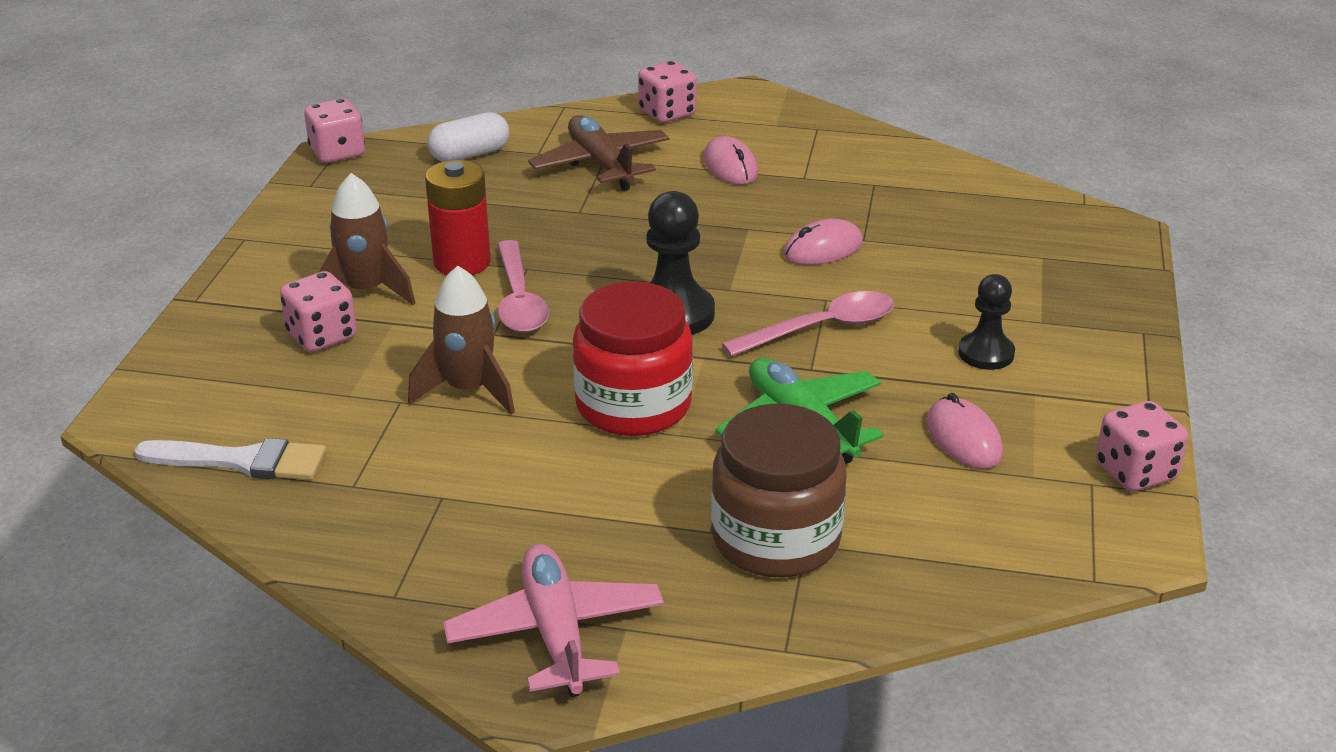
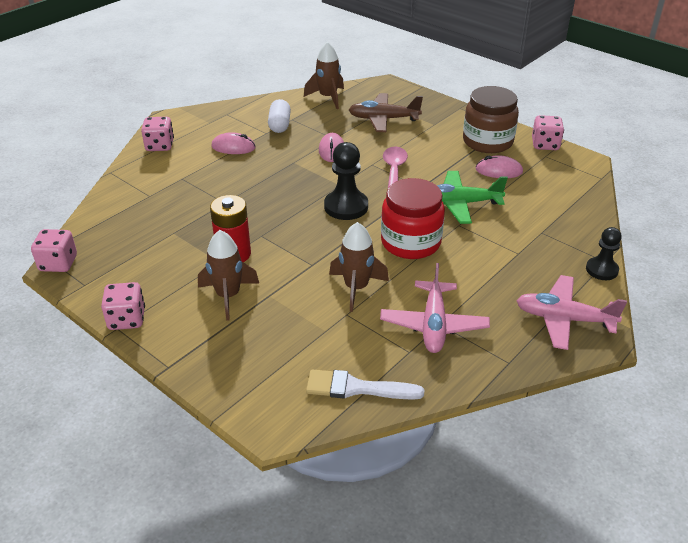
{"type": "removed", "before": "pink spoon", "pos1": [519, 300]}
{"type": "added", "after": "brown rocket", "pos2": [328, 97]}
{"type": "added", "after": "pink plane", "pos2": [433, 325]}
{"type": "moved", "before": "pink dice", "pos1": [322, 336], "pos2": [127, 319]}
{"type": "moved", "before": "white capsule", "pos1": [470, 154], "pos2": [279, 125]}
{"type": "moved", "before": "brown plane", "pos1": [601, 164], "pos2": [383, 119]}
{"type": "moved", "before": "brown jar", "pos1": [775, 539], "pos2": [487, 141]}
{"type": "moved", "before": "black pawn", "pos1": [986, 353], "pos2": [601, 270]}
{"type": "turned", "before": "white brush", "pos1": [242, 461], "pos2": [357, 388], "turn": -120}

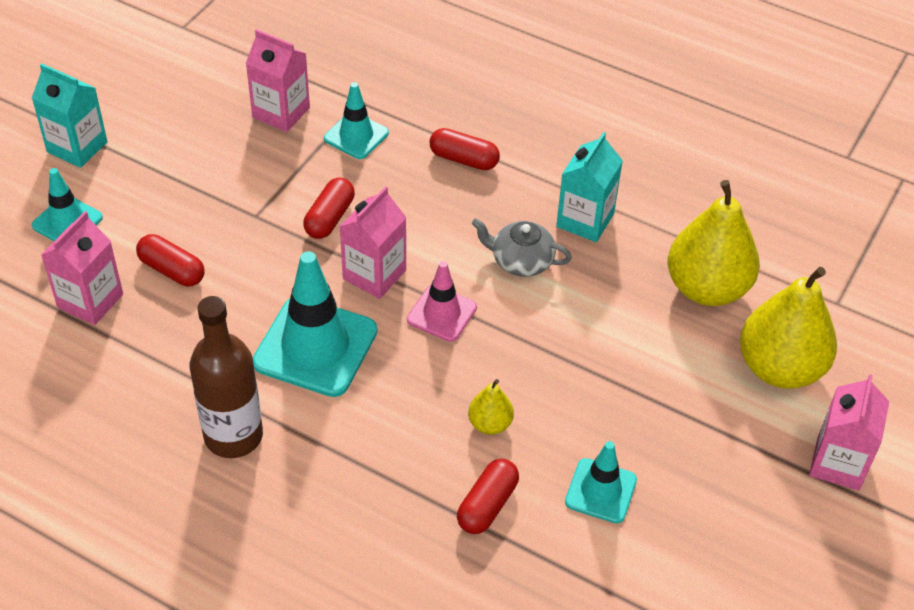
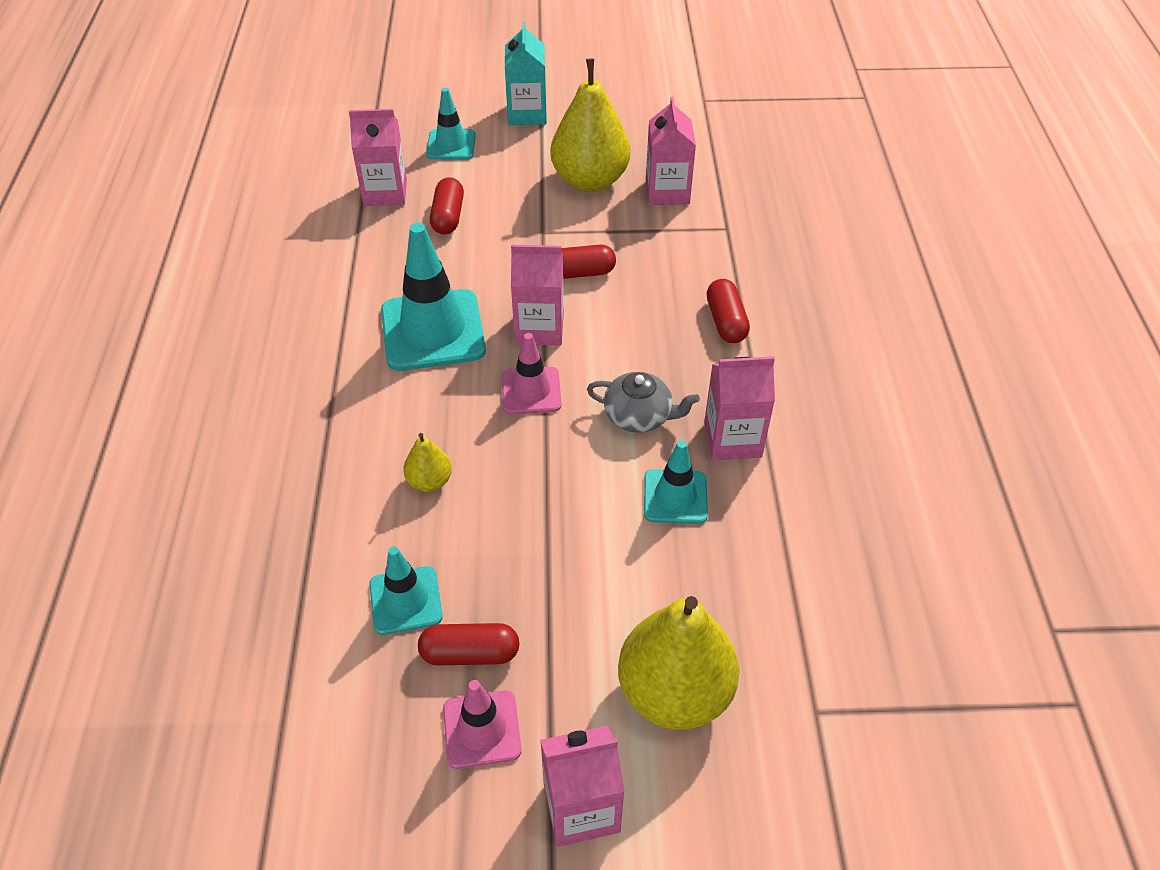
{"type": "removed", "before": "brown bottle", "pos1": [233, 436]}
{"type": "added", "after": "pink traffic cone", "pos2": [482, 729]}
{"type": "moved", "before": "turquoise traffic cone", "pos1": [356, 136], "pos2": [675, 497]}
{"type": "moved", "before": "red capsule", "pos1": [487, 505], "pos2": [470, 653]}
{"type": "moved", "before": "yellow pear", "pos1": [707, 288], "pos2": [590, 180]}
{"type": "recoloured", "before": "turquoise carton", "after": "pink carton", "pos1": [585, 220], "pos2": [732, 439]}
{"type": "turned", "before": "grey teapot", "pos1": [521, 261], "pos2": [639, 416], "turn": 120}

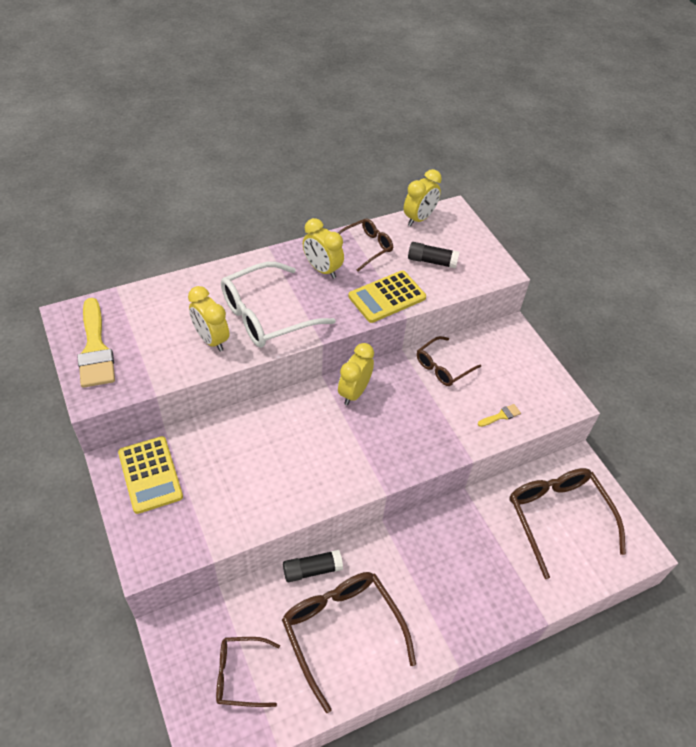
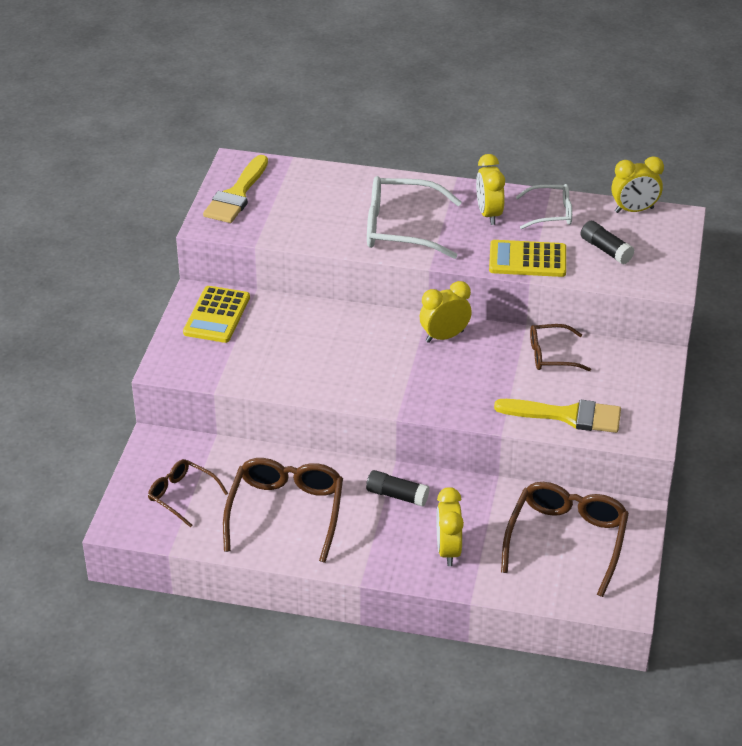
{"type": "moved", "before": "yellow clock", "pos1": [211, 339], "pos2": [448, 550]}
{"type": "moved", "before": "black glue stick", "pos1": [312, 570], "pos2": [397, 495]}
{"type": "recoloured", "before": "brown glasses", "after": "white glasses", "pos1": [365, 248], "pos2": [550, 213]}
{"type": "resized", "before": "yellow brush", "pos1": [501, 416], "pos2": [567, 416], "scale": 2.35}

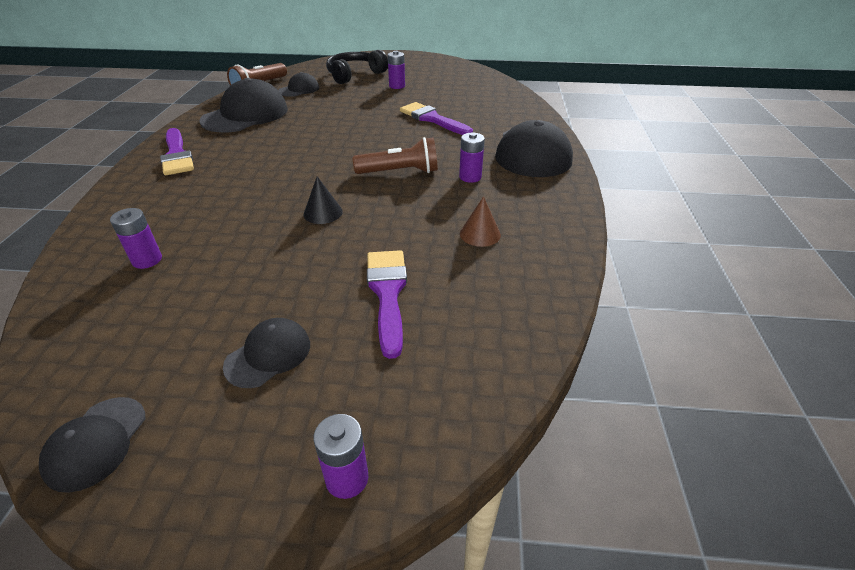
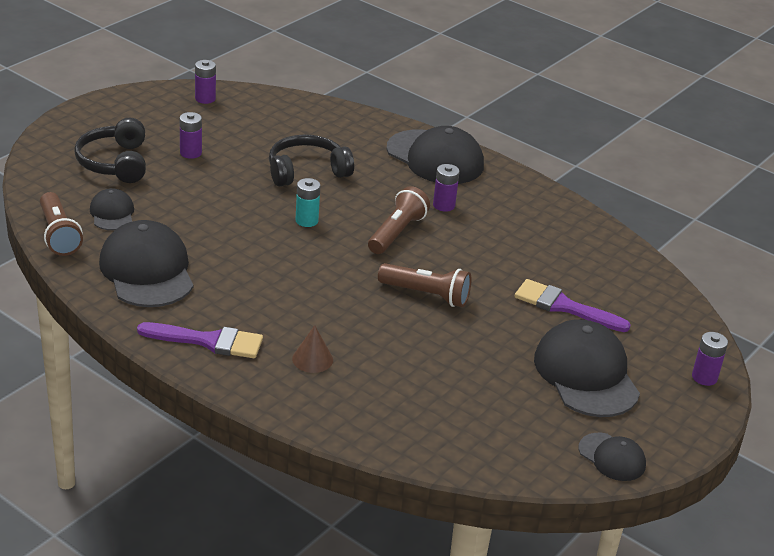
{"type": "added", "after": "turquoise battery", "pos2": [306, 221]}
{"type": "moved", "before": "purple battery", "pos1": [147, 260], "pos2": [205, 99]}
{"type": "moved", "before": "brown cone", "pos1": [480, 234], "pos2": [312, 359]}
{"type": "replaced", "before": "black cone", "after": "brown flashlight", "pos1": [323, 213], "pos2": [426, 295]}
{"type": "replaced", "before": "purple brush", "after": "black headphones", "pos1": [432, 119], "pos2": [306, 171]}
{"type": "resized", "before": "black cap", "pos1": [268, 355], "pos2": [586, 374], "scale": 1.92}

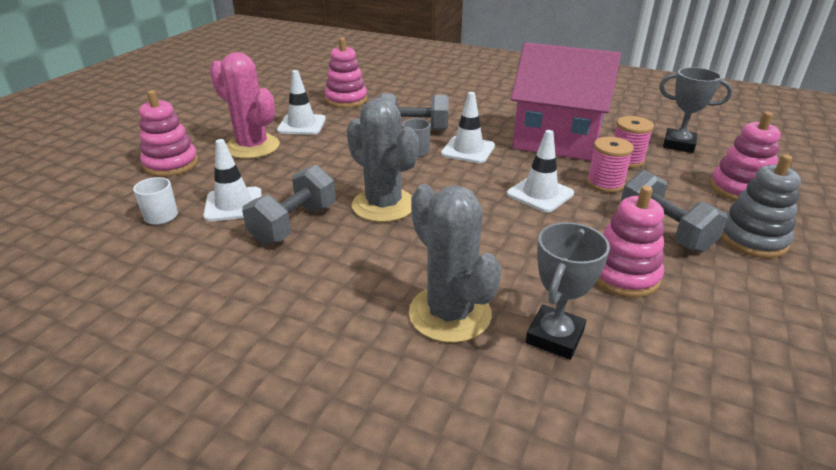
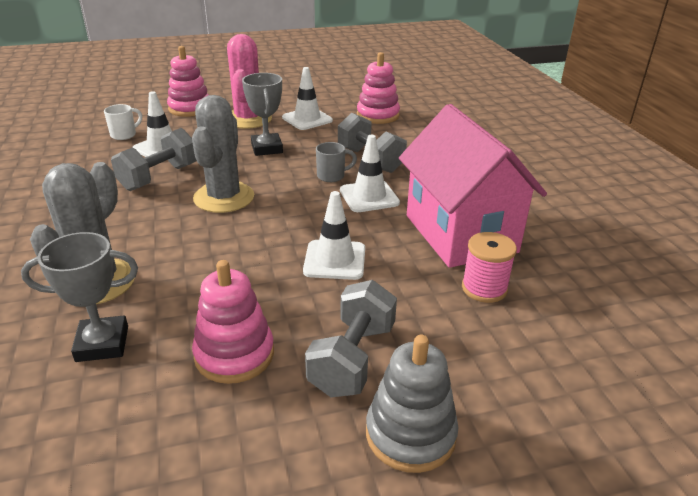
{"type": "removed", "before": "pink spool", "pos1": [605, 184]}
{"type": "removed", "before": "pink stacking toy", "pos1": [739, 189]}
{"type": "moved", "before": "grey trophy", "pos1": [678, 144], "pos2": [267, 148]}
{"type": "turned", "before": "grey dumbbell", "pos1": [294, 224], "pos2": [159, 177], "turn": -45}

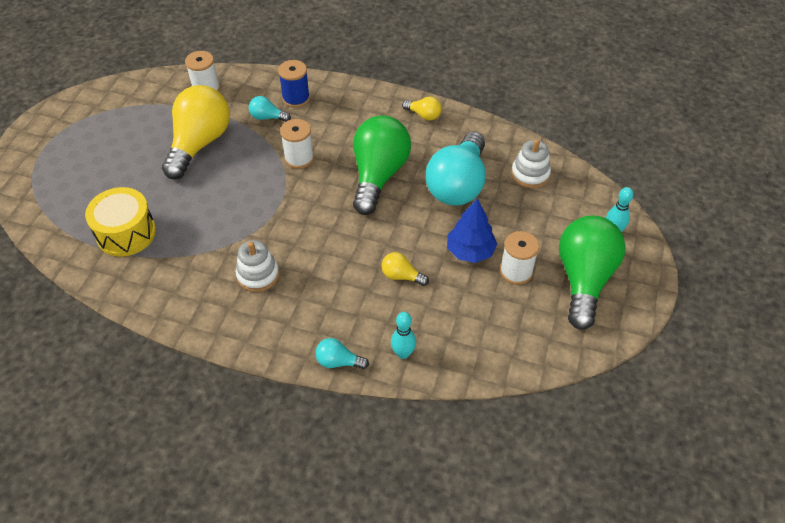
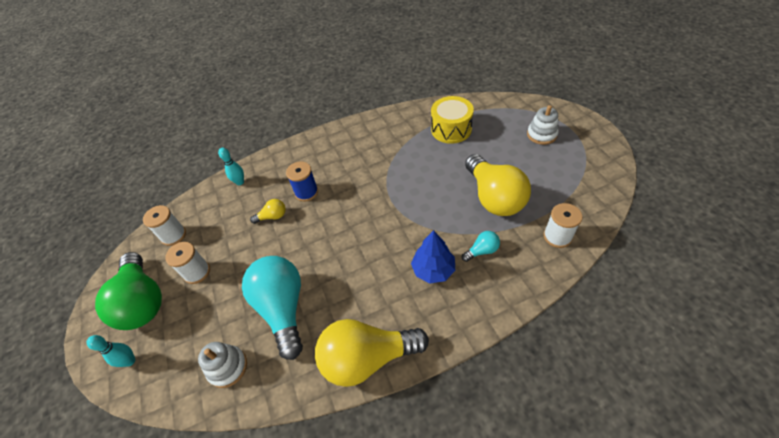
{"type": "removed", "before": "turquoise light bulb", "pos1": [338, 361]}
{"type": "removed", "before": "green light bulb", "pos1": [378, 175]}
{"type": "moved", "before": "white stacking toy", "pos1": [258, 275], "pos2": [541, 134]}
{"type": "moved", "before": "blue spool", "pos1": [296, 98], "pos2": [306, 192]}
{"type": "moved", "before": "white spool", "pos1": [299, 158], "pos2": [173, 235]}
{"type": "moved", "before": "blue tree", "pos1": [470, 251], "pos2": [433, 270]}
{"type": "resized", "before": "yellow light bulb", "pos1": [423, 115], "pos2": [367, 358], "scale": 2.31}

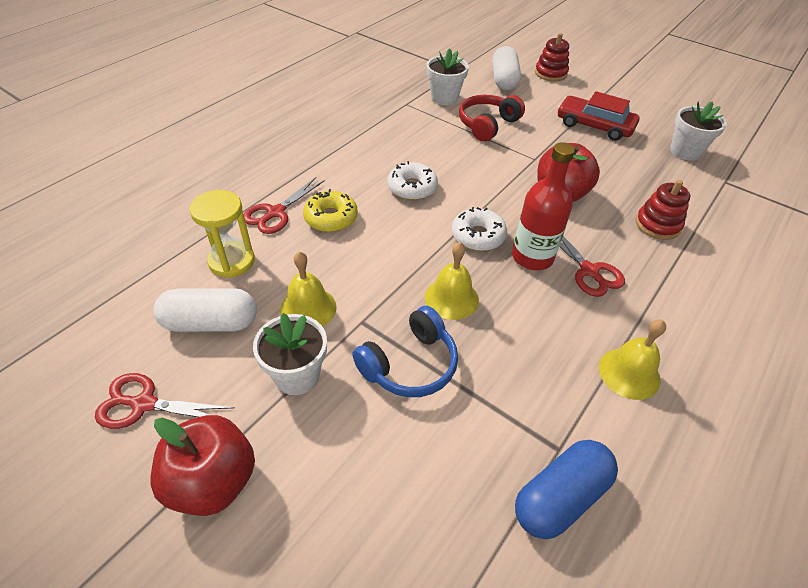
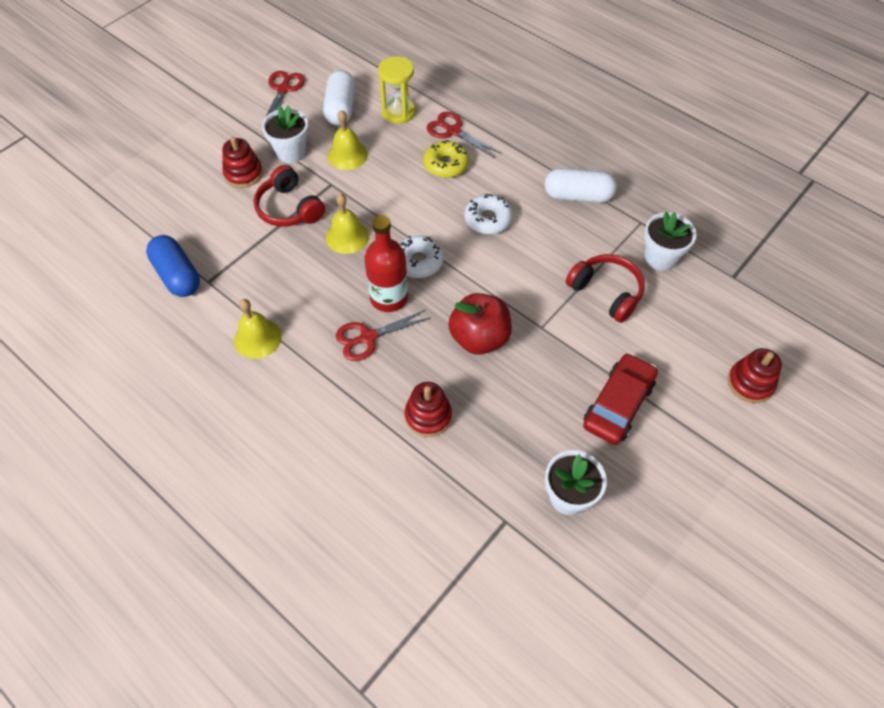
{"type": "removed", "before": "red apple", "pos1": [213, 481]}
{"type": "added", "after": "red stacking toy", "pos2": [243, 174]}
{"type": "moved", "before": "white capsule", "pos1": [504, 80], "pos2": [578, 196]}
{"type": "recoloured", "before": "blue headphones", "after": "red headphones", "pos1": [410, 364], "pos2": [289, 208]}

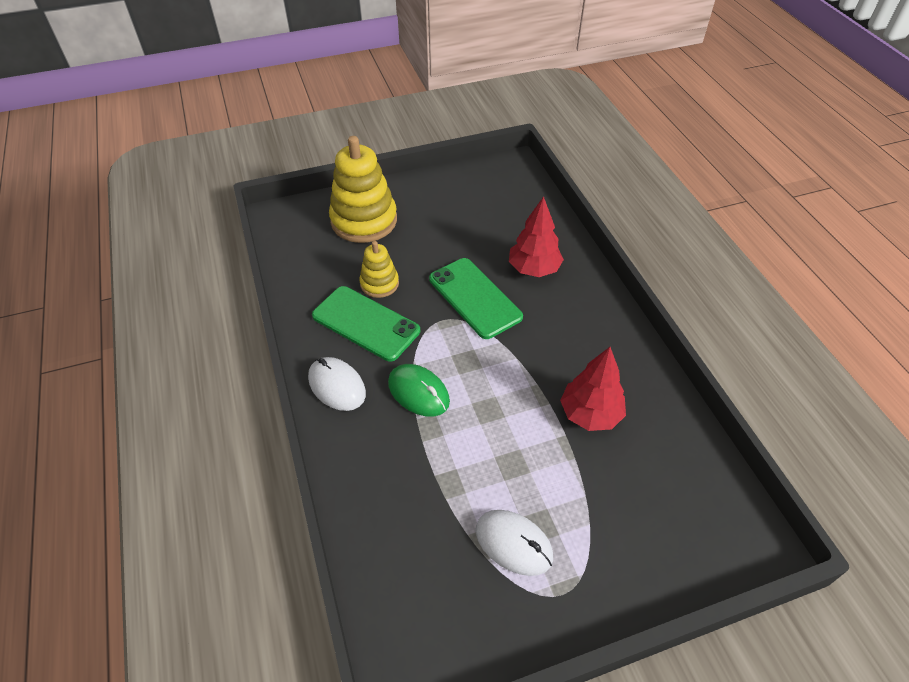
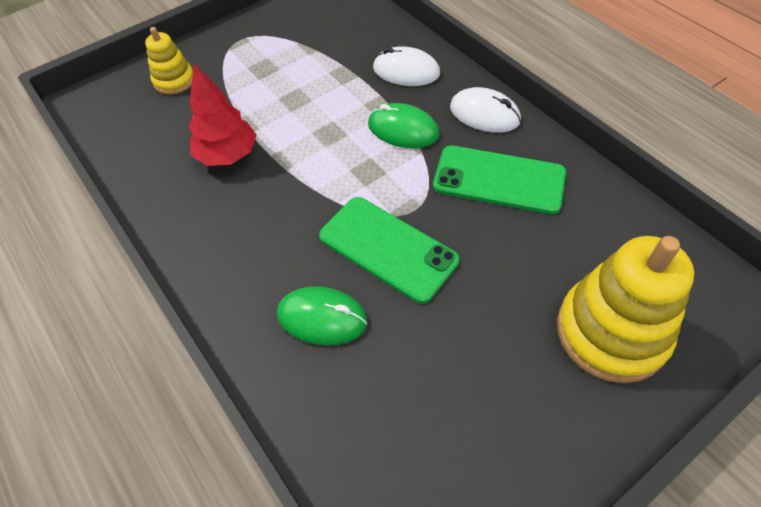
{"type": "moved", "before": "yellow stacking toy", "pos1": [379, 284], "pos2": [174, 81]}
{"type": "moved", "before": "white mouse", "pos1": [513, 543], "pos2": [406, 71]}
{"type": "replaced", "before": "red tree", "after": "green mouse", "pos1": [534, 269], "pos2": [322, 318]}

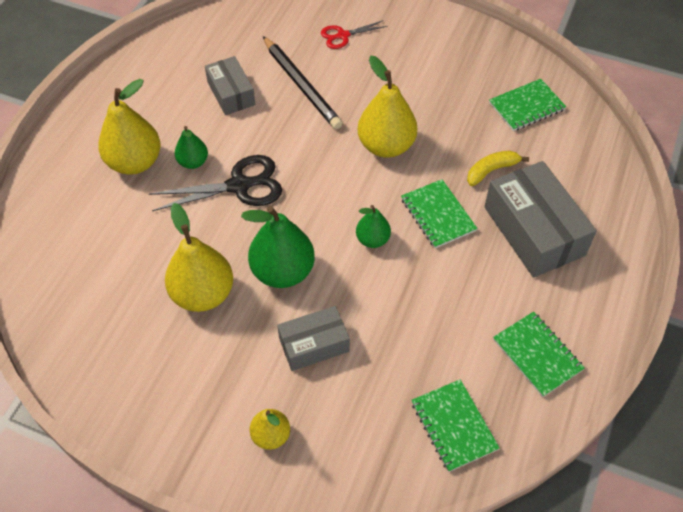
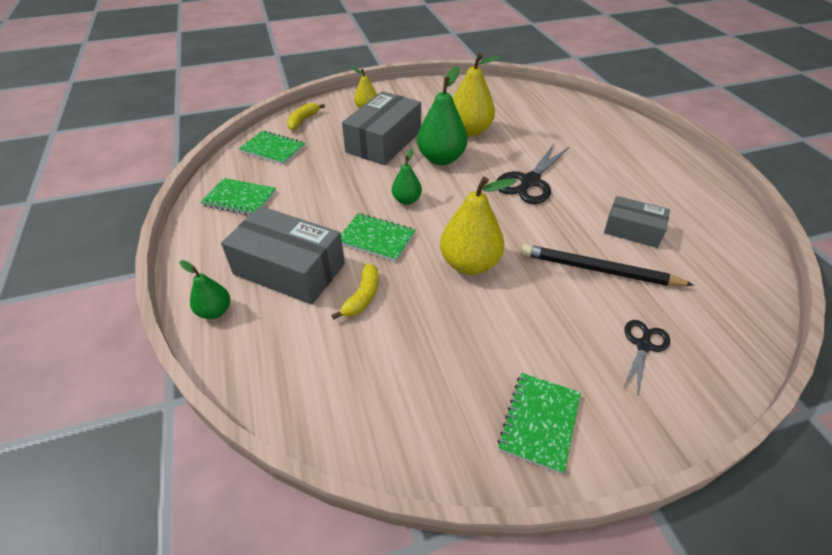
{"type": "removed", "before": "yellow pear", "pos1": [135, 162]}
{"type": "added", "after": "yellow banana", "pos2": [302, 121]}
{"type": "moved", "before": "green pear", "pos1": [193, 162], "pos2": [215, 311]}
{"type": "moved", "before": "green notebook", "pos1": [526, 106], "pos2": [539, 422]}
{"type": "recoloured", "before": "red scissors", "after": "black scissors", "pos1": [343, 35], "pos2": [643, 345]}
{"type": "resized", "before": "grey box", "pos1": [314, 344], "pos2": [384, 141], "scale": 1.68}

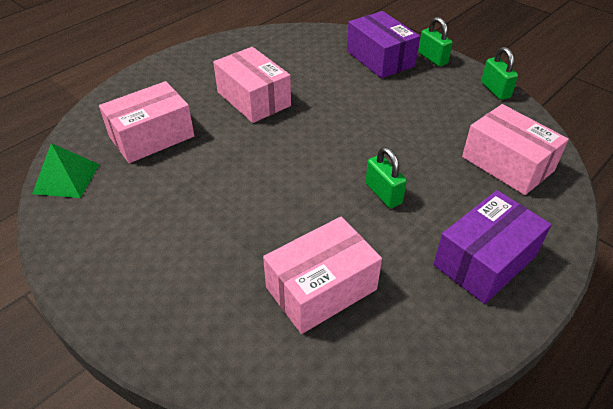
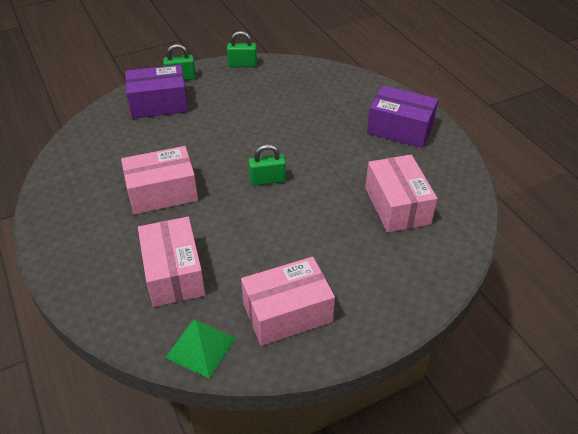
{"type": "moved", "before": "green padlock", "pos1": [383, 193], "pos2": [267, 180]}
{"type": "moved", "before": "pink box", "pos1": [507, 164], "pos2": [287, 312]}
{"type": "turned", "before": "purple box", "pos1": [485, 260], "pos2": [400, 129], "turn": -45}

